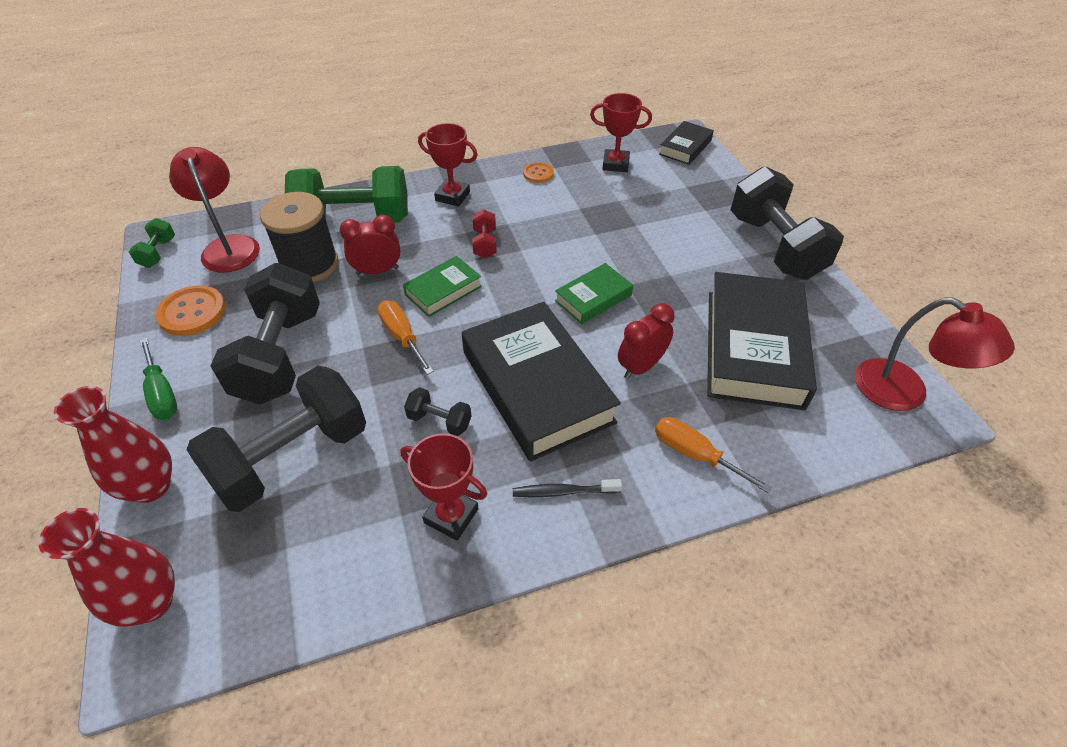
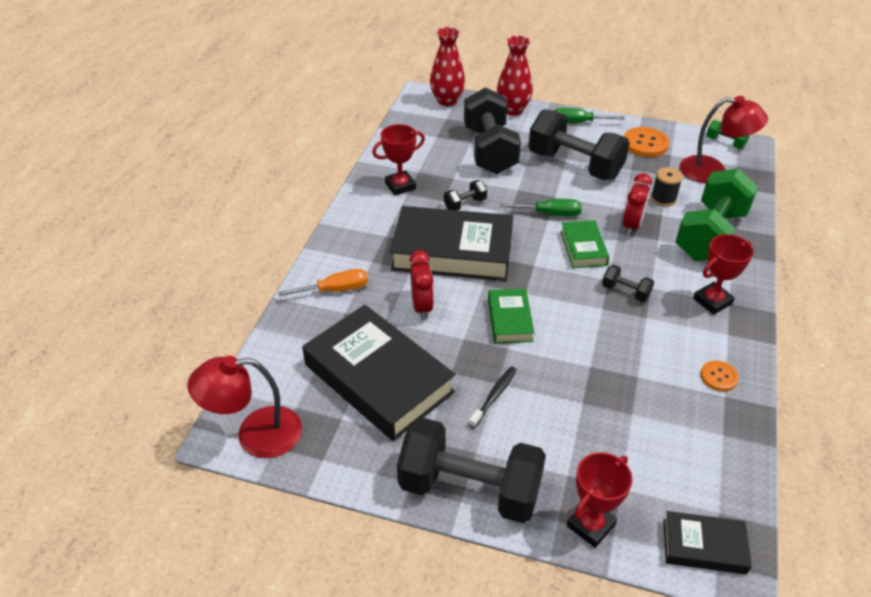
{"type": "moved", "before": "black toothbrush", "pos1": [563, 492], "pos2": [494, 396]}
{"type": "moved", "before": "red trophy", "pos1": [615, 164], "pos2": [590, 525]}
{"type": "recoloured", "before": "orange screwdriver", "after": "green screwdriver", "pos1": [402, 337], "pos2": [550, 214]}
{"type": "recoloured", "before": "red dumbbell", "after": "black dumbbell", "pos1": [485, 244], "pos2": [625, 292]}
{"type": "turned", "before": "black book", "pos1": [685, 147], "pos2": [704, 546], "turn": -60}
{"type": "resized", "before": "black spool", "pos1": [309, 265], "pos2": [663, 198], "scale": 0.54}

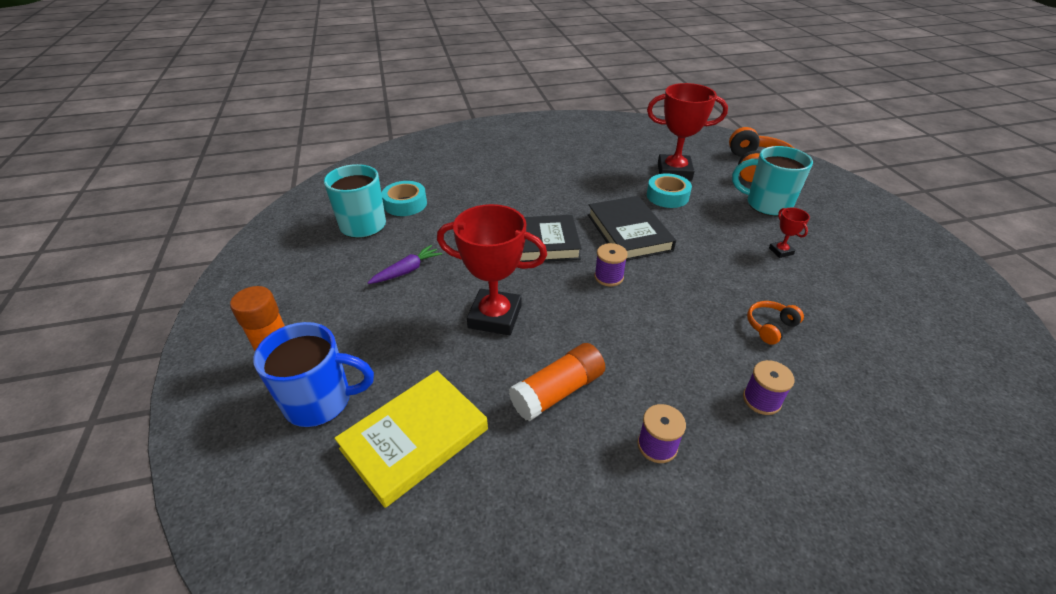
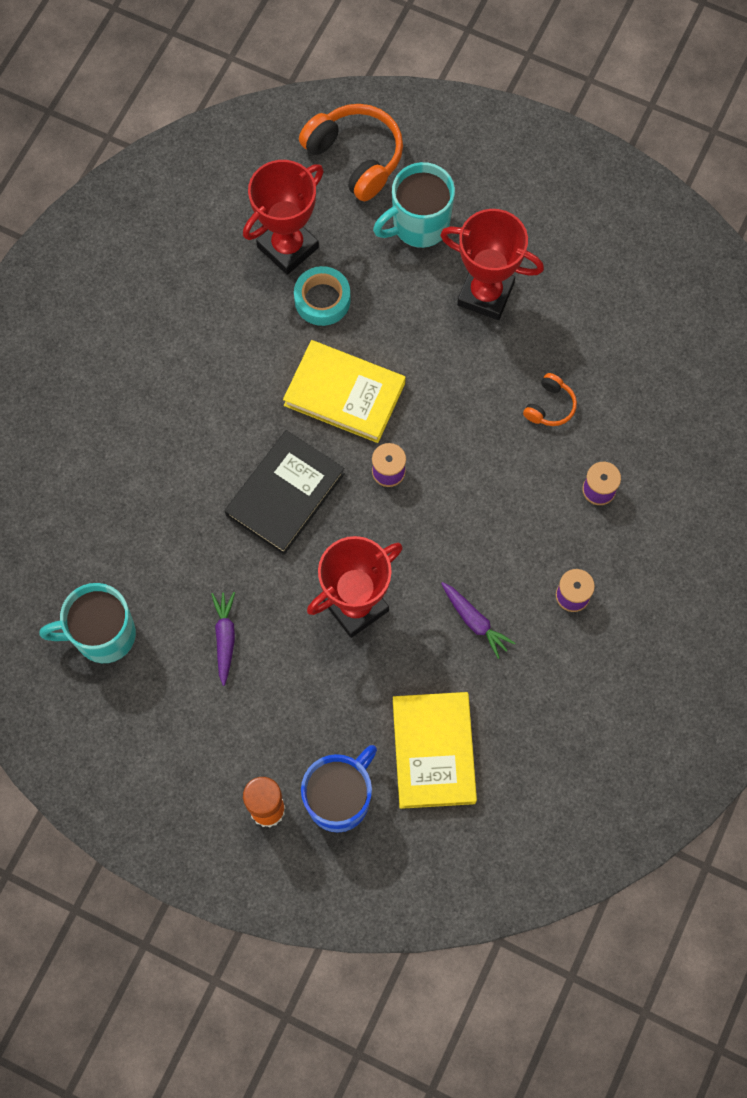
{"type": "removed", "before": "turquoise tape", "pos1": [405, 204]}
{"type": "replaced", "before": "orange glue stick", "after": "purple carrot", "pos1": [557, 391], "pos2": [474, 621]}
{"type": "recoloured", "before": "black book", "after": "yellow book", "pos1": [628, 232], "pos2": [344, 394]}
{"type": "turned", "before": "orange headphones", "pos1": [770, 327], "pos2": [549, 406], "turn": -150}
{"type": "resized", "before": "red trophy", "pos1": [781, 251], "pos2": [485, 294], "scale": 2.22}

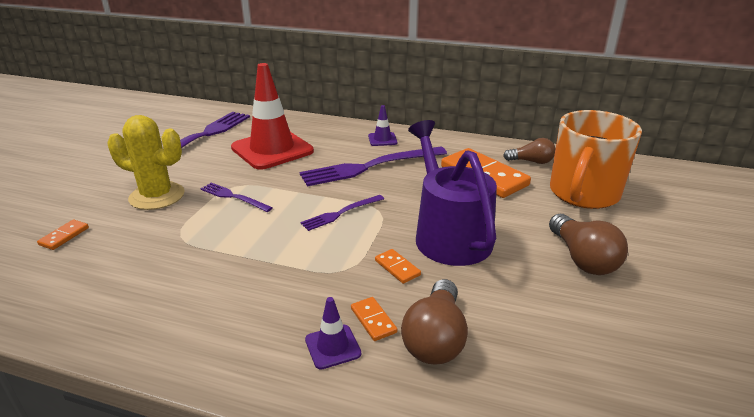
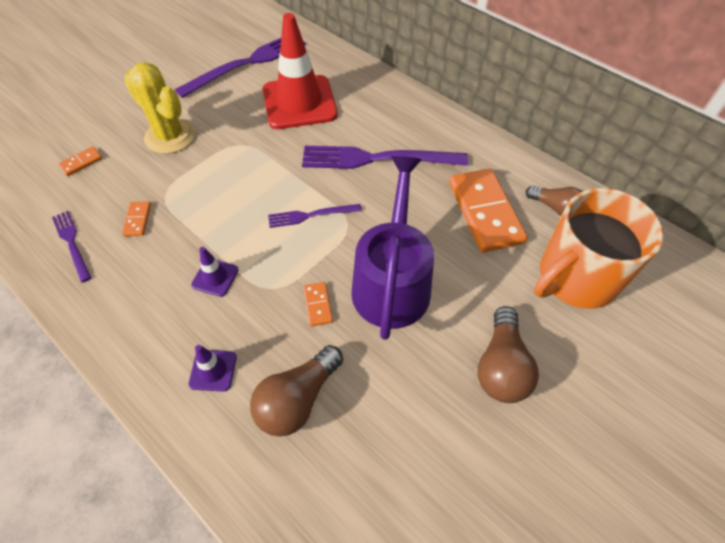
{"type": "moved", "before": "purple fork", "pos1": [234, 197], "pos2": [72, 243]}
{"type": "moved", "before": "orange domino", "pos1": [373, 320], "pos2": [137, 220]}
{"type": "moved", "before": "purple traffic cone", "pos1": [382, 139], "pos2": [215, 277]}

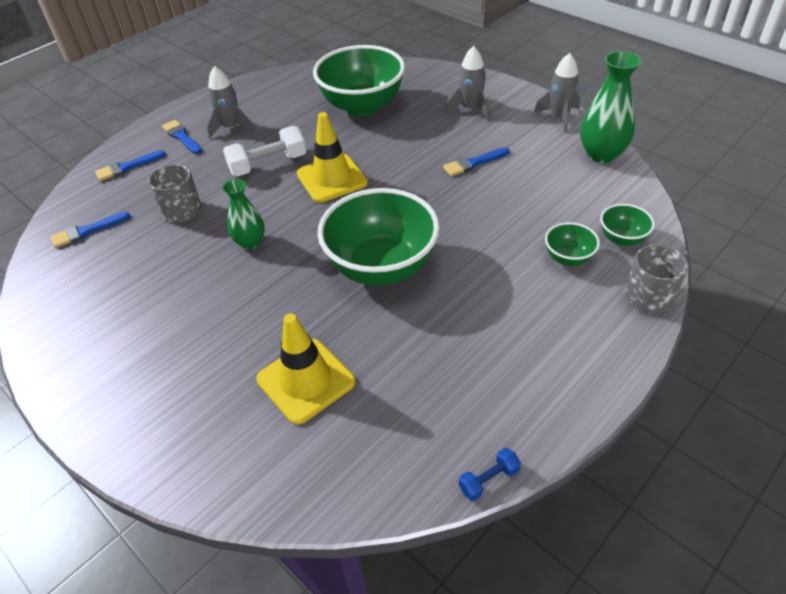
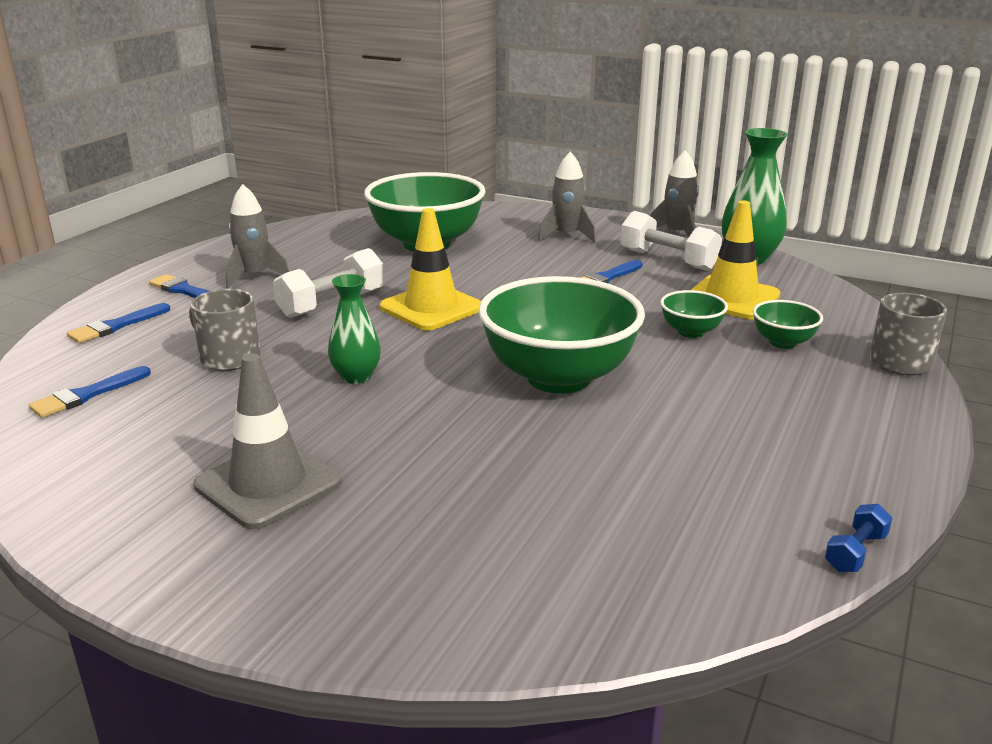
{"type": "added", "after": "grey traffic cone", "pos2": [268, 484]}
{"type": "added", "after": "white dumbbell", "pos2": [668, 260]}
{"type": "moved", "before": "yellow traffic cone", "pos1": [306, 380], "pos2": [731, 298]}
{"type": "moved", "before": "green bowl", "pos1": [622, 238], "pos2": [691, 332]}

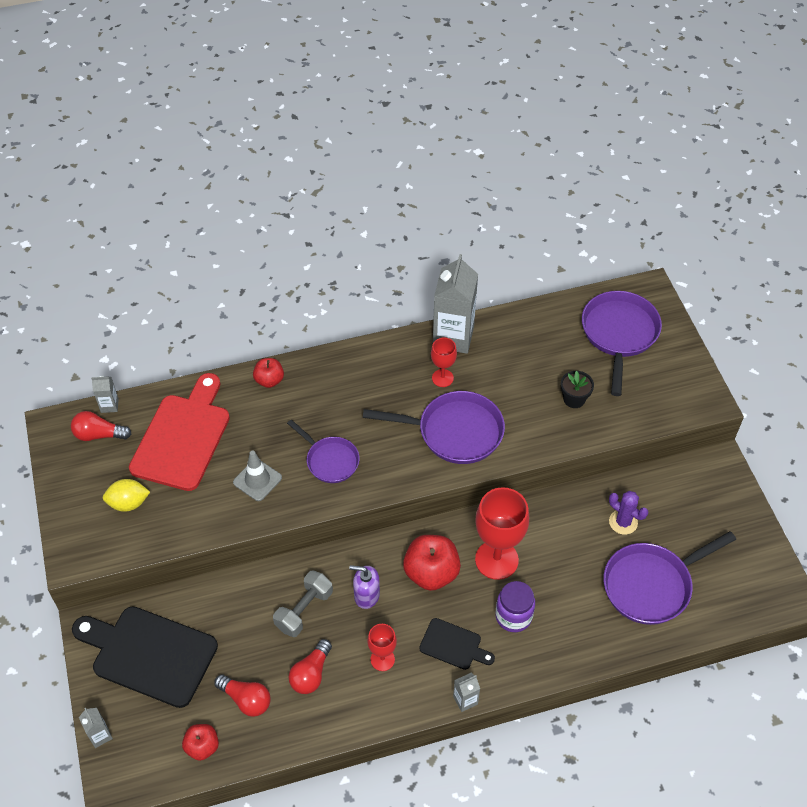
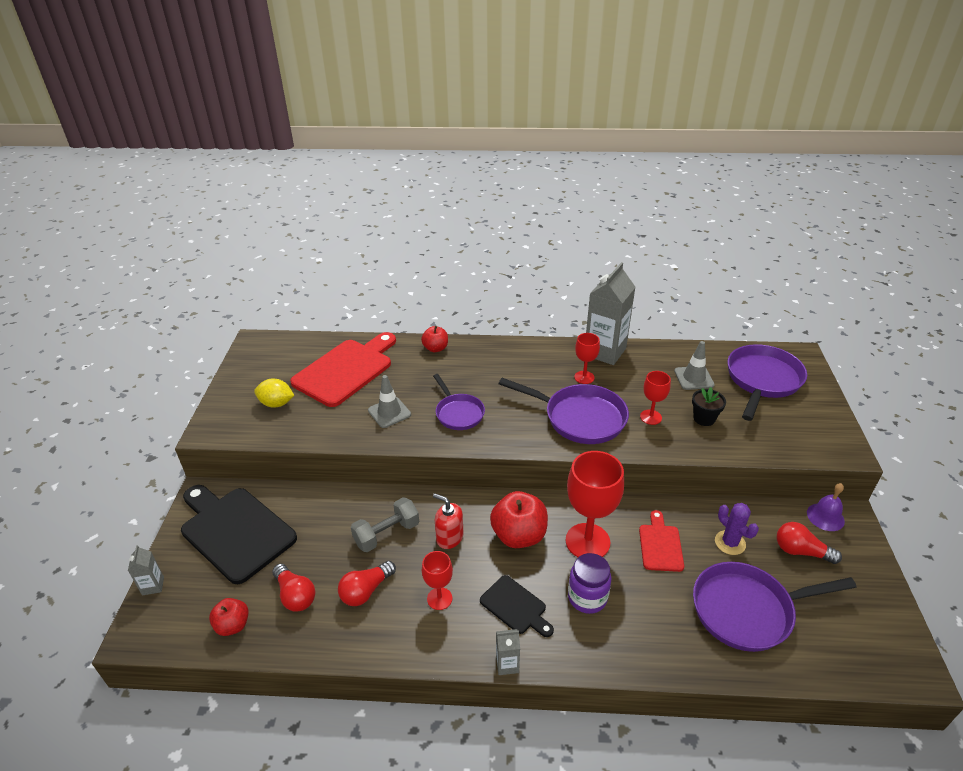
{"type": "removed", "before": "grey carton", "pos1": [109, 405]}
{"type": "added", "after": "red cutting board", "pos2": [660, 545]}
{"type": "added", "after": "red goblet", "pos2": [650, 417]}
{"type": "added", "after": "grey traffic cone", "pos2": [694, 378]}
{"type": "added", "after": "purple bell", "pos2": [825, 517]}
{"type": "moved", "before": "red light bulb", "pos1": [99, 434], "pos2": [800, 551]}
{"type": "recoloured", "before": "purple soap dispenser", "after": "red soap dispenser", "pos1": [366, 595], "pos2": [449, 537]}

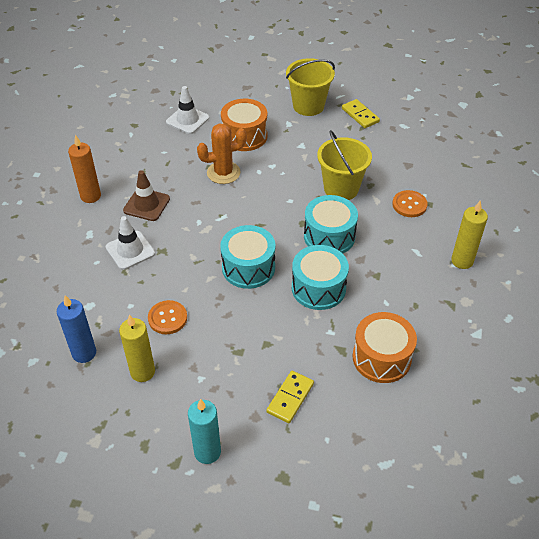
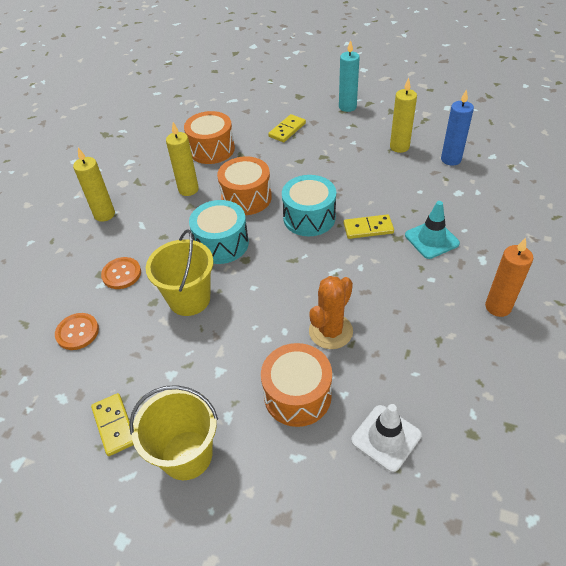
{"type": "removed", "before": "brown traffic cone", "pos1": [146, 205]}
{"type": "added", "after": "yellow candle", "pos2": [188, 189]}
{"type": "added", "after": "yellow domino", "pos2": [368, 228]}
{"type": "moved", "before": "orange button", "pos1": [167, 318], "pos2": [77, 332]}
{"type": "recoloured", "before": "white traffic cone", "after": "turquoise traffic cone", "pos1": [130, 250], "pos2": [431, 239]}
{"type": "recoloured", "before": "turquoise drum", "after": "orange drum", "pos1": [318, 288], "pos2": [246, 198]}
{"type": "turned", "before": "orange cactus", "pos1": [223, 173], "pos2": [330, 331], "turn": -45}

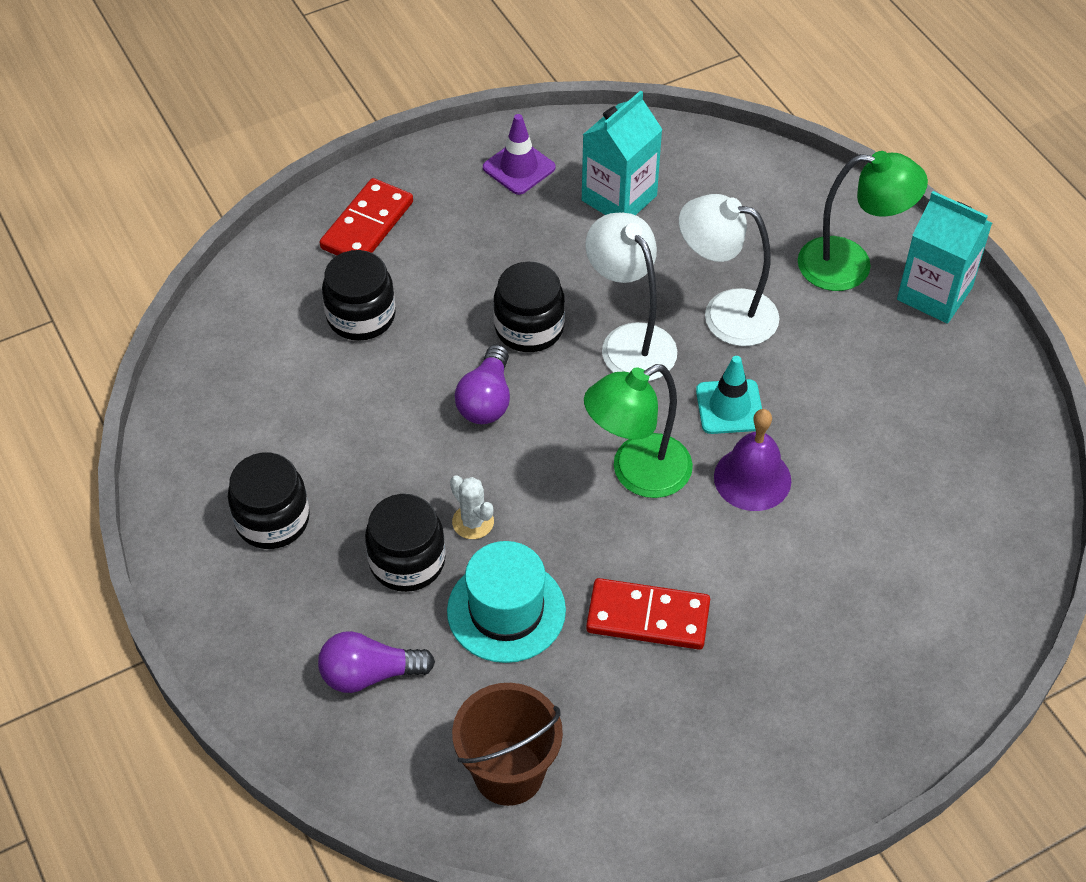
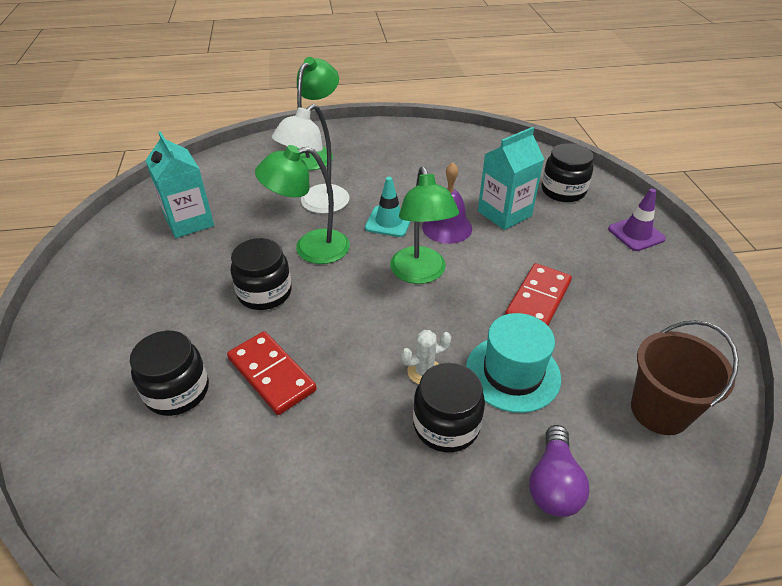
{"type": "removed", "before": "purple light bulb", "pos1": [486, 400]}
{"type": "moved", "before": "black jar", "pos1": [272, 520], "pos2": [563, 191]}
{"type": "moved", "before": "red domino", "pos1": [367, 225], "pos2": [271, 374]}
{"type": "moved", "before": "purple traffic cone", "pos1": [519, 168], "pos2": [636, 234]}
{"type": "moved", "before": "turquoise carton", "pos1": [934, 294], "pos2": [504, 214]}
{"type": "recoloured", "before": "white lamp", "after": "green lamp", "pos1": [630, 341], "pos2": [310, 248]}

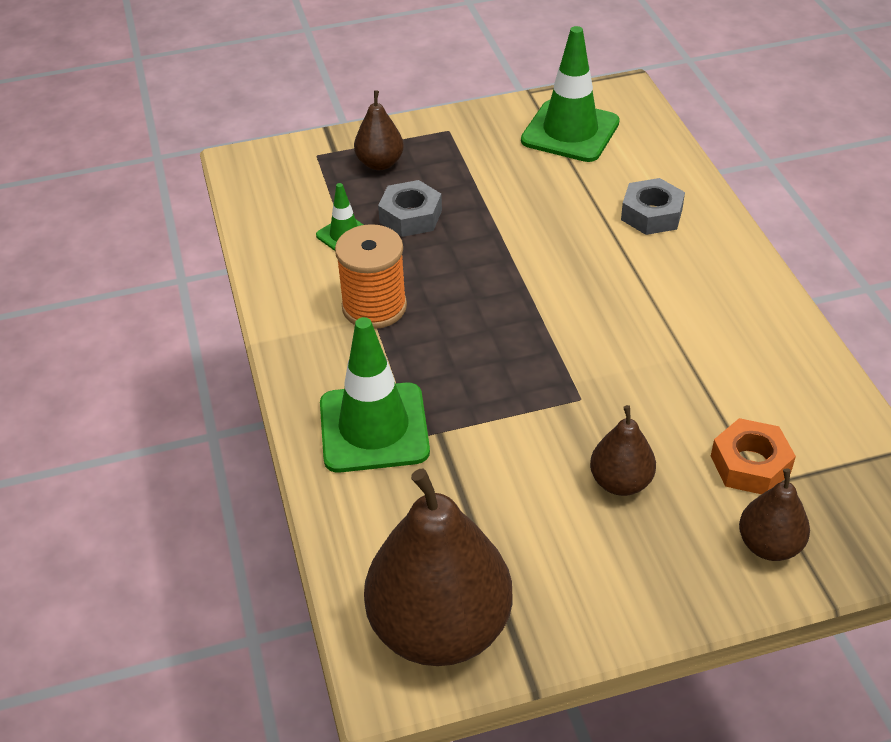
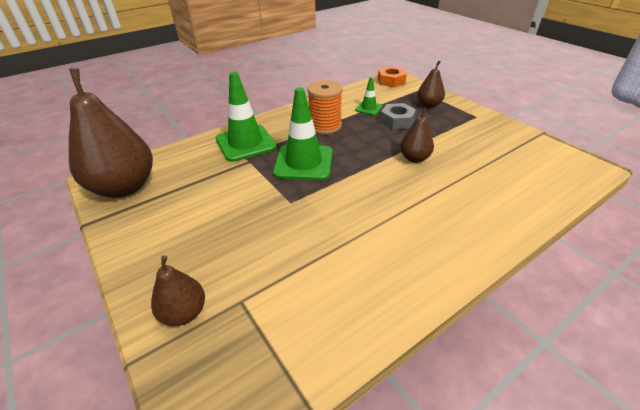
{"type": "removed", "before": "grey nut", "pos1": [651, 214]}
{"type": "moved", "before": "green traffic cone", "pos1": [570, 131], "pos2": [303, 162]}
{"type": "moved", "before": "brown pear", "pos1": [620, 482], "pos2": [414, 158]}
{"type": "moved", "before": "orange nut", "pos1": [750, 464], "pos2": [391, 81]}

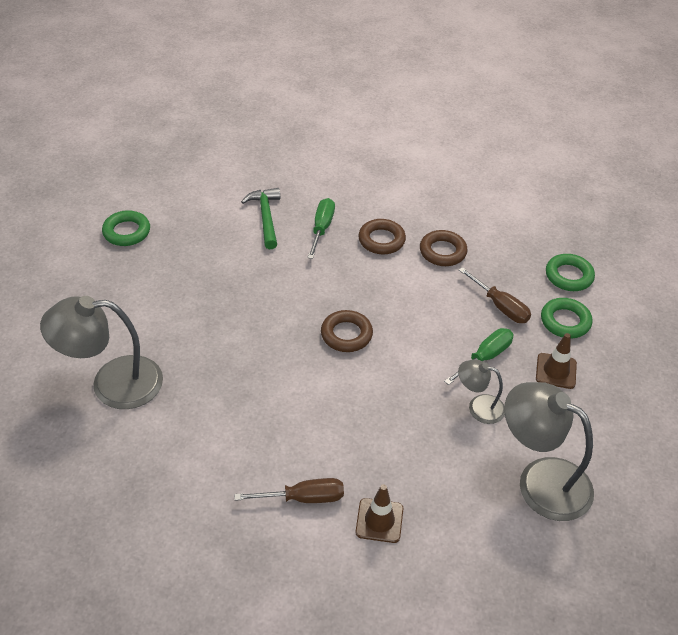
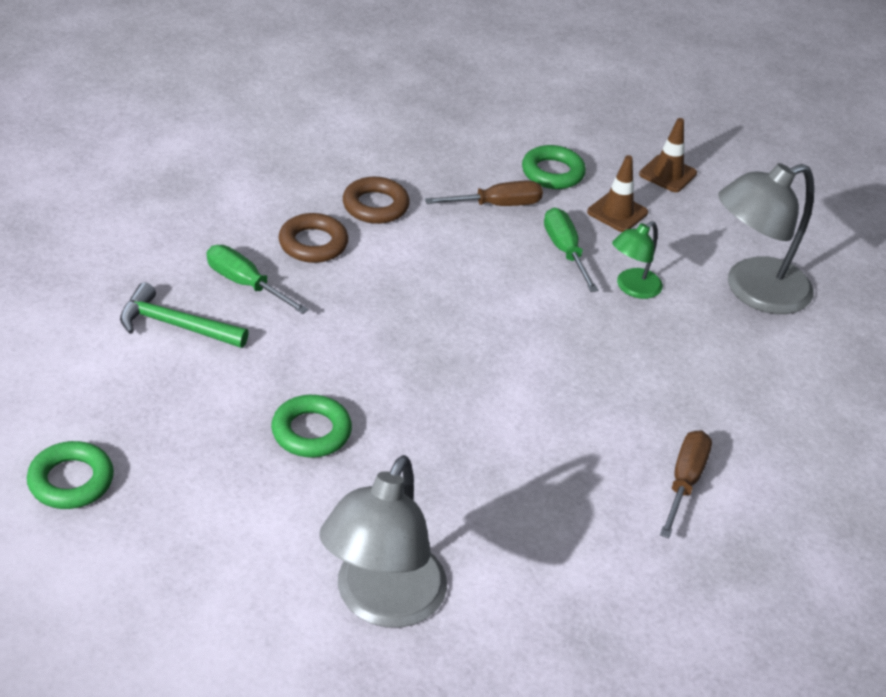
{"type": "removed", "before": "brown ring", "pos1": [346, 334]}
{"type": "moved", "before": "brown traffic cone", "pos1": [379, 520], "pos2": [667, 174]}
{"type": "moved", "before": "green ring", "pos1": [568, 276], "pos2": [311, 432]}
{"type": "recoloured", "before": "grey lamp", "after": "green lamp", "pos1": [478, 407], "pos2": [632, 288]}

